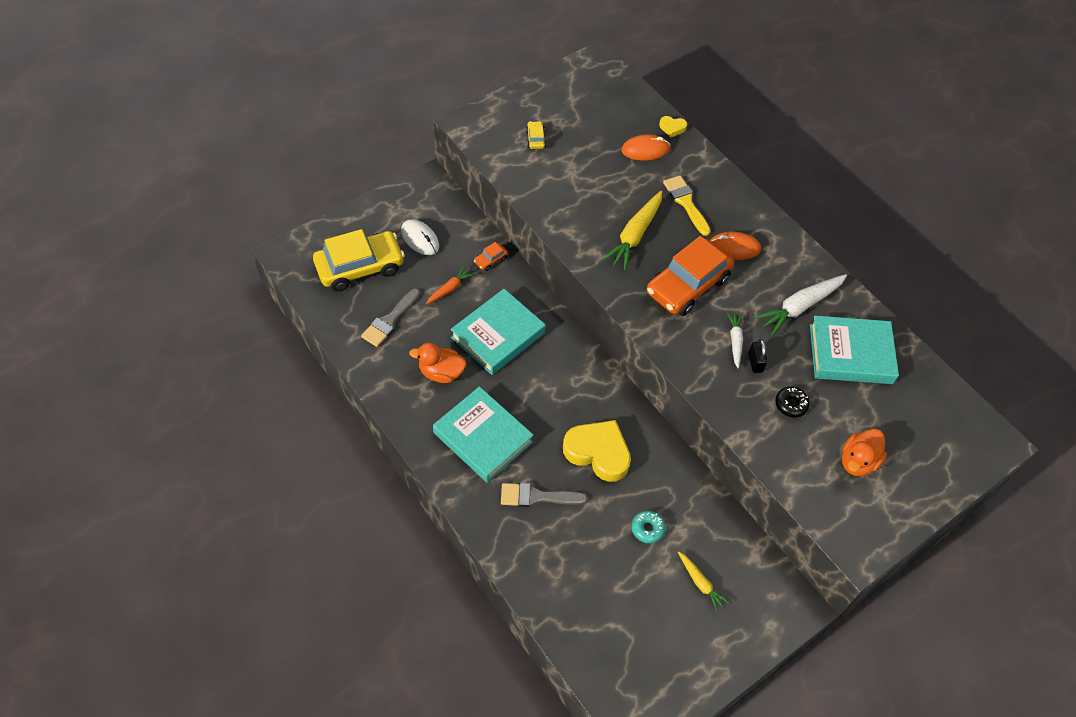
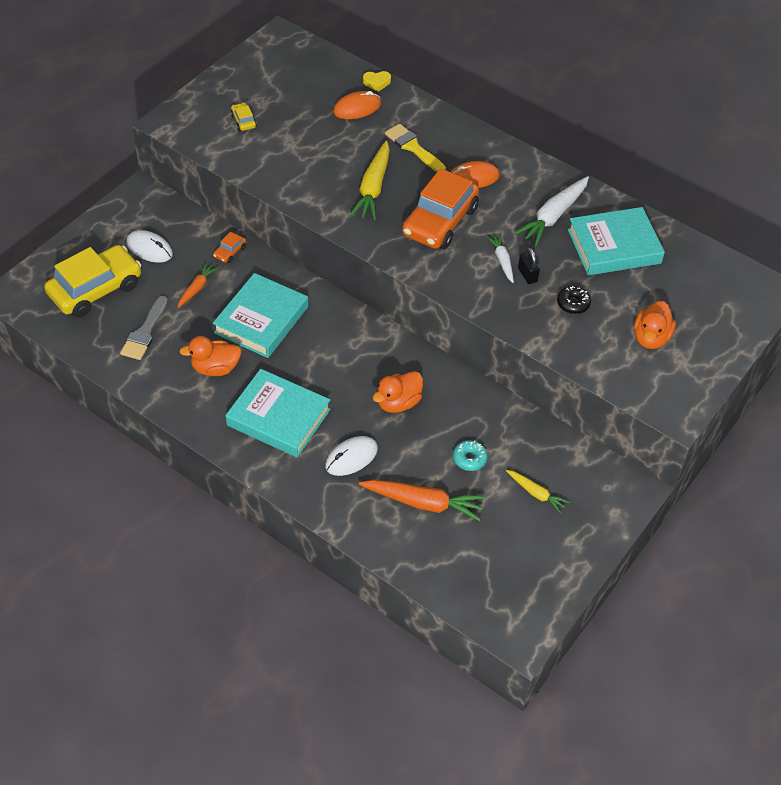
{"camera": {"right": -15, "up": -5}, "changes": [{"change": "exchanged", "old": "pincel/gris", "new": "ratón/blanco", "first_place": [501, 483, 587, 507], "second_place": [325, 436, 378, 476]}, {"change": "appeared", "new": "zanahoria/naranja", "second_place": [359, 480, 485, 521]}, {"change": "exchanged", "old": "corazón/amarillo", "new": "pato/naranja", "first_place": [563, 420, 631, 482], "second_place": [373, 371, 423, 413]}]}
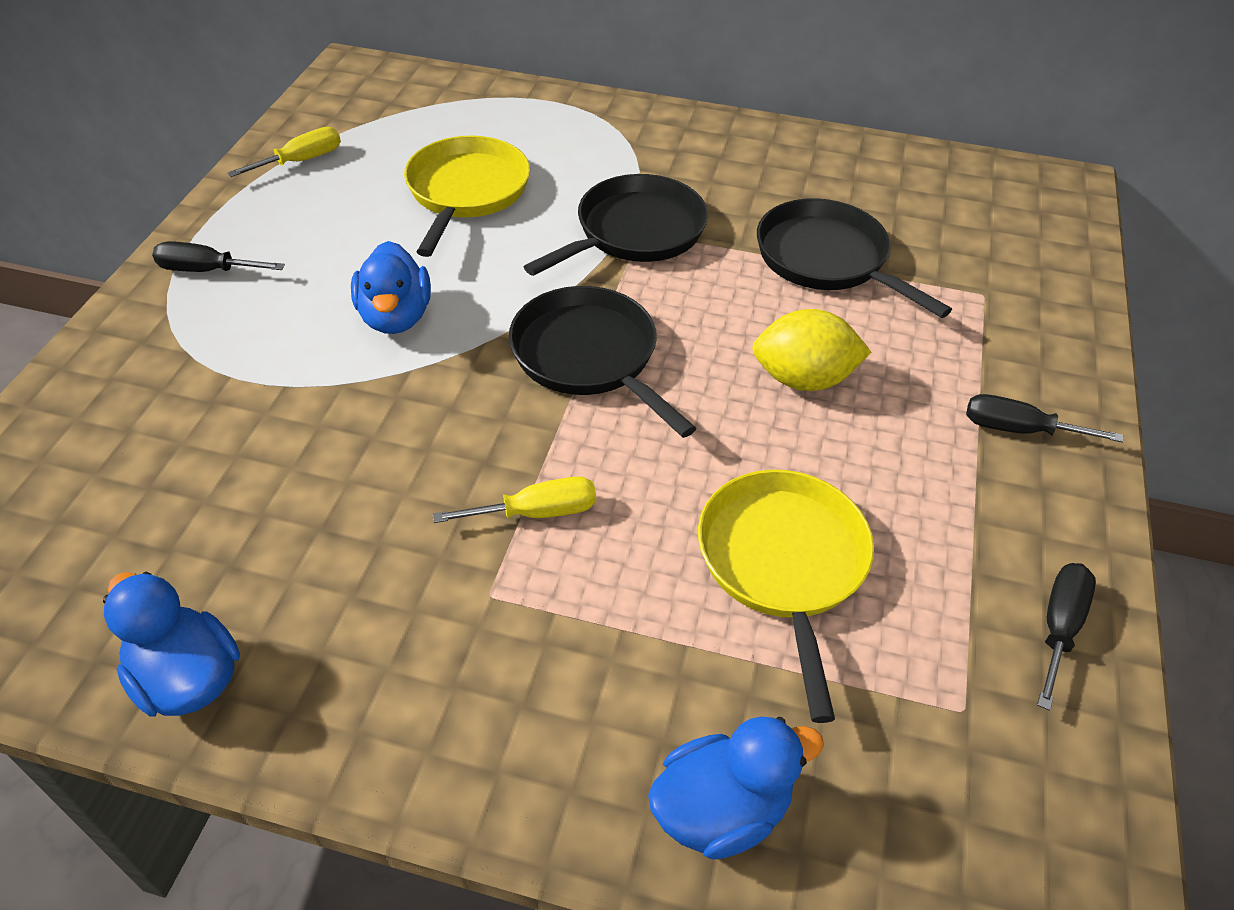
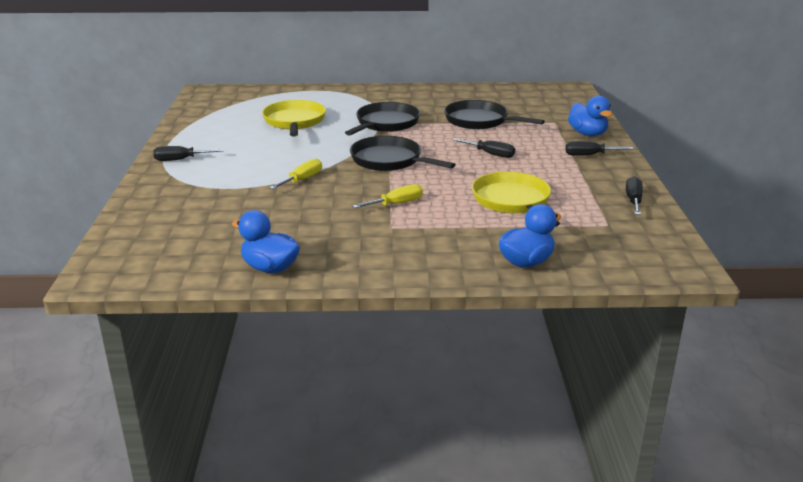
{"camera": {"right": -15, "up": -20}, "changes": [{"change": "relocated", "old": "destornillador/amarillo", "first_place": [228, 127, 341, 177], "second_place": [269, 158, 322, 189]}, {"change": "exchanged", "old": "limón/amarillo", "new": "destornillador/negro", "first_place": [752, 309, 871, 391], "second_place": [452, 138, 515, 158]}, {"change": "relocated", "old": "pato/azul", "first_place": [351, 241, 431, 334], "second_place": [568, 96, 612, 136]}]}
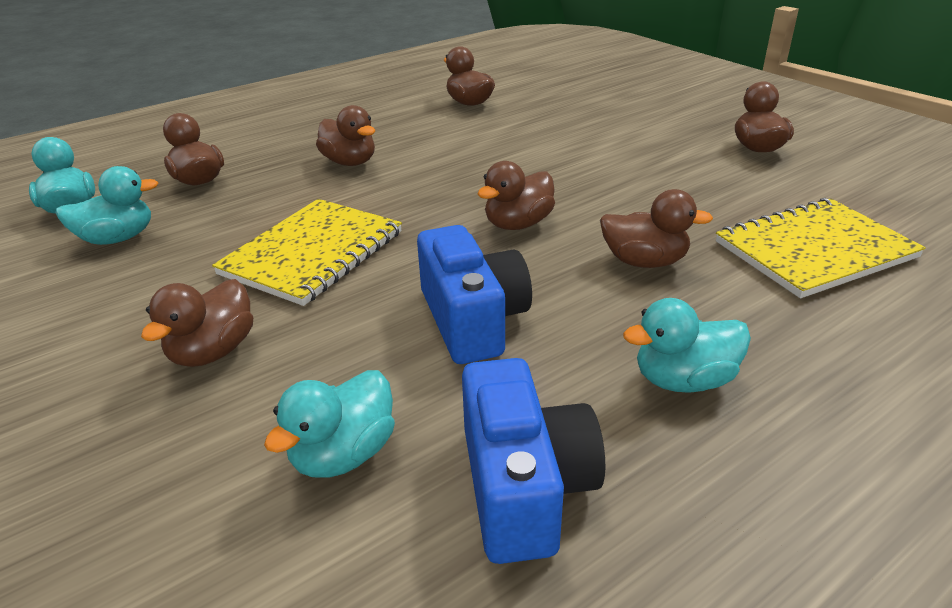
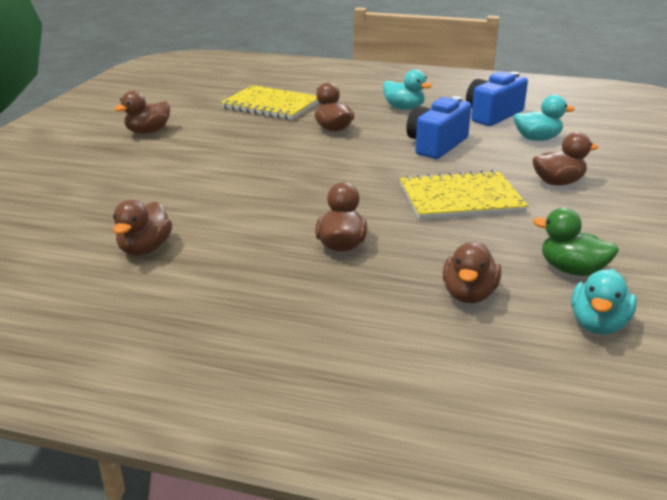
{"camera": {"right": -130, "up": -5}, "changes": [{"change": "colour", "old": "pato/turquesa", "new": "pato/verde", "first_place": [55, 166, 158, 245], "second_place": [533, 208, 619, 276]}, {"change": "missing", "old": "pato/marrón", "first_place": [478, 161, 555, 230]}]}
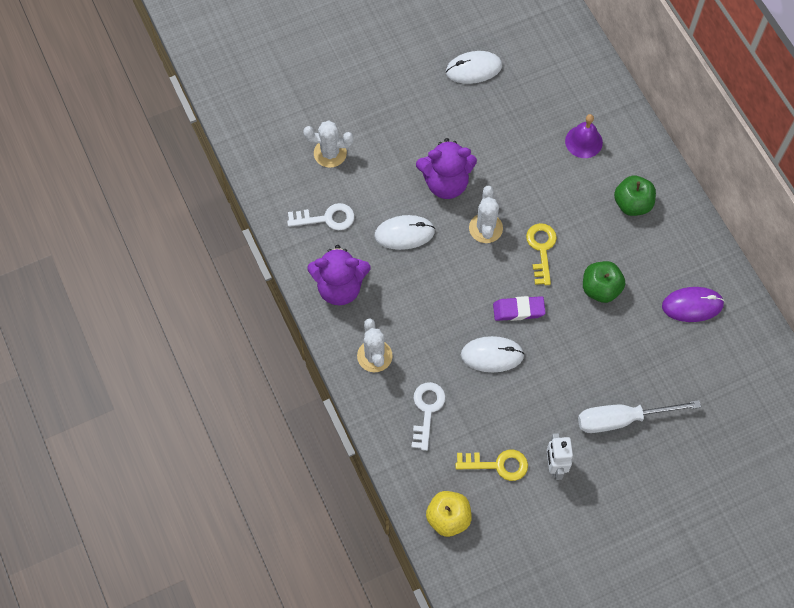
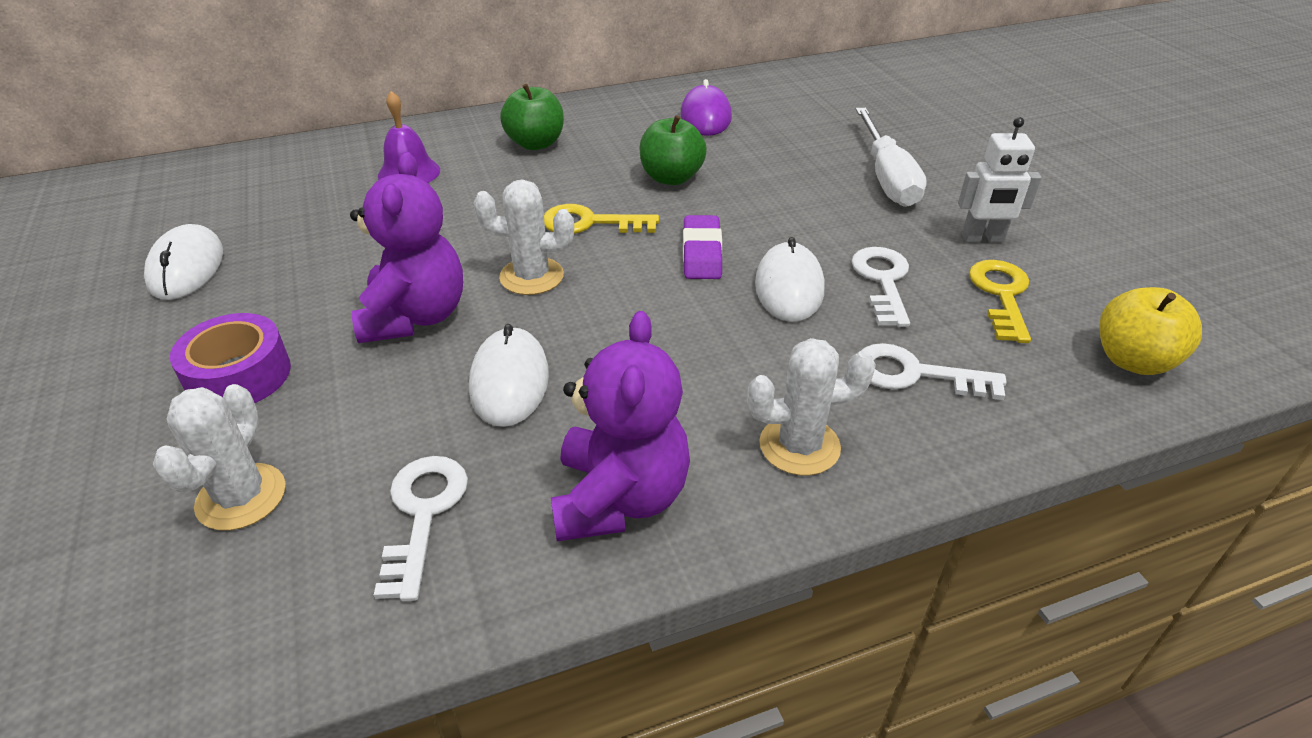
{"camera": {"right": -85, "up": -25}, "changes": [{"change": "appeared", "new": "cinta adhesiva/morado", "second_place": [170, 313, 291, 403]}, {"change": "appeared", "new": "llave/blanco", "second_place": [851, 247, 910, 327]}]}
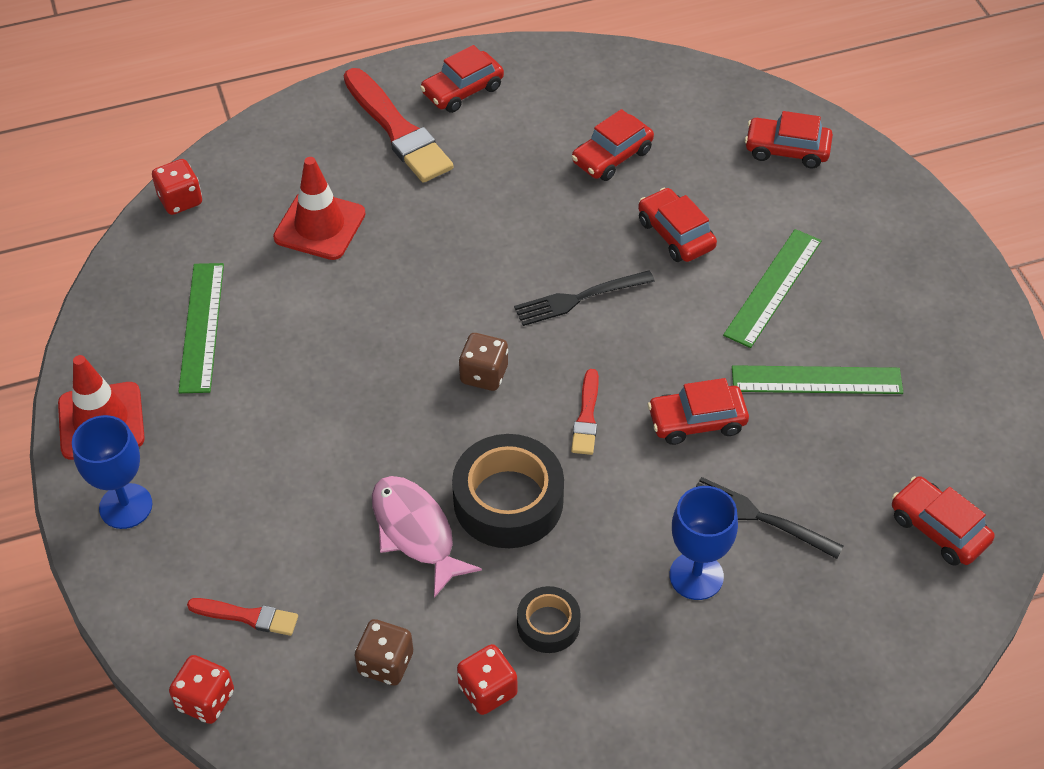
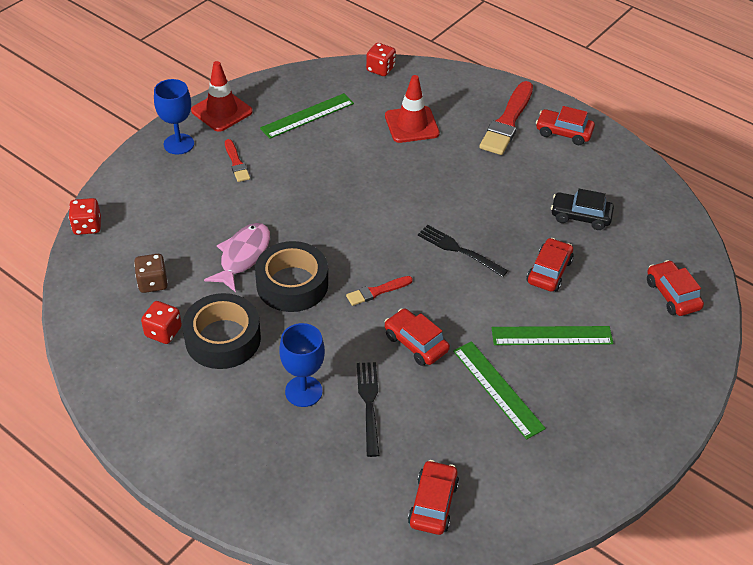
{"camera": {"right": 55, "up": -5}, "changes": [{"change": "size", "old": "cinta adhesiva/negro", "first_place": [517, 586, 581, 653], "second_place": [182, 293, 261, 369], "factor": 1.84}, {"change": "relocated", "old": "pincel/rojo", "first_place": [187, 598, 298, 636], "second_place": [225, 139, 250, 182]}, {"change": "colour", "old": "coche/rojo", "new": "coche/negro", "first_place": [572, 109, 654, 181], "second_place": [551, 189, 614, 230]}, {"change": "missing", "old": "dado/marrón", "first_place": [459, 333, 508, 391]}]}
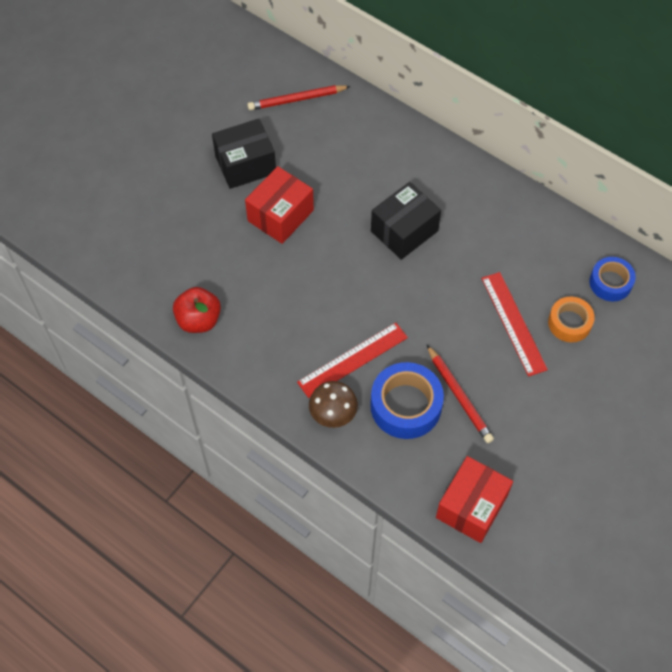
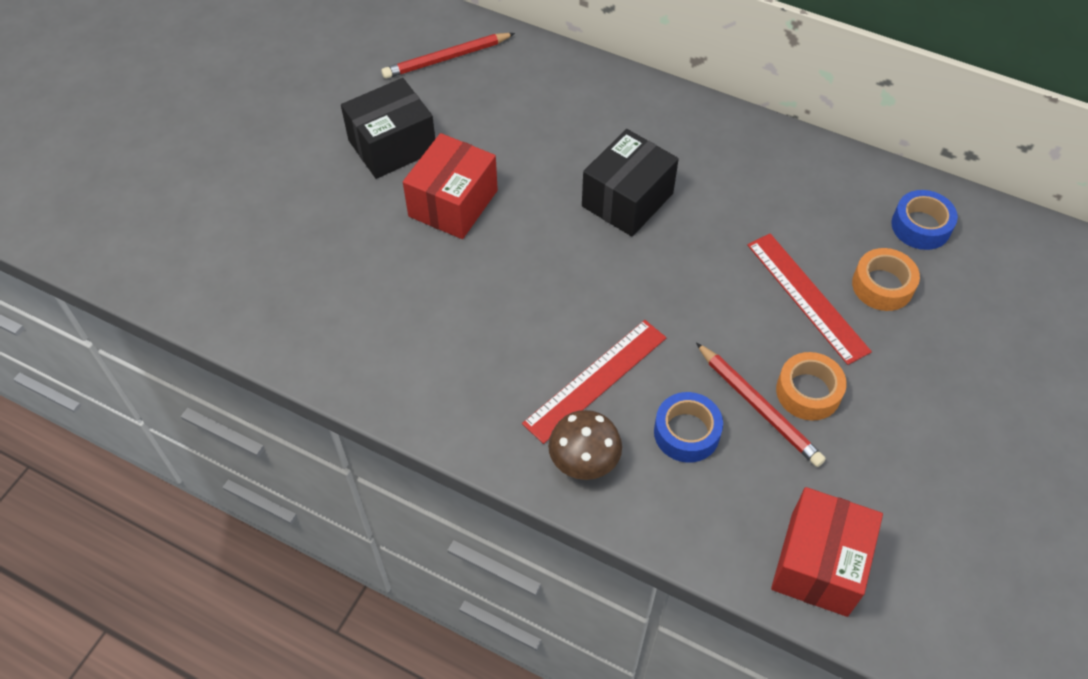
{"camera": {"right": -10, "up": -5}, "changes": [{"change": "size", "old": "cinta adhesiva/azul", "first_place": [370, 362, 444, 439], "second_place": [654, 392, 723, 463], "factor": 0.63}, {"change": "appeared", "new": "cinta adhesiva/naranja", "second_place": [776, 352, 847, 421]}, {"change": "missing", "old": "manzana/rojo", "first_place": [173, 287, 221, 333]}]}
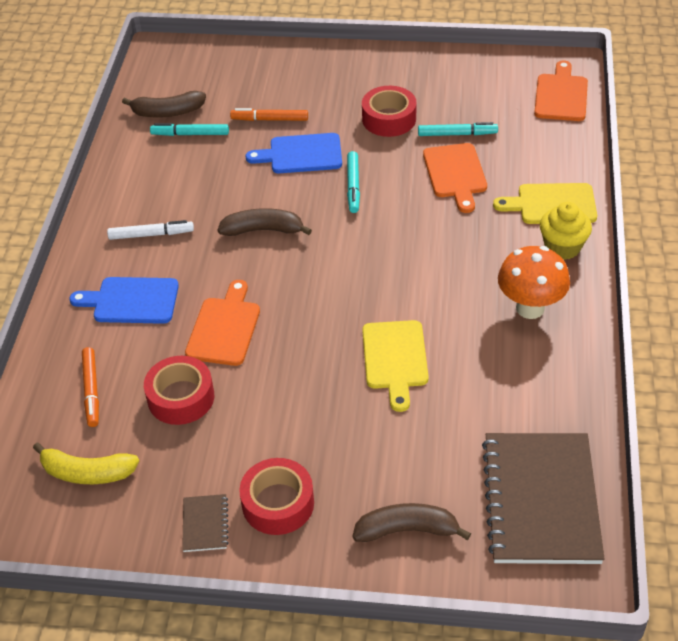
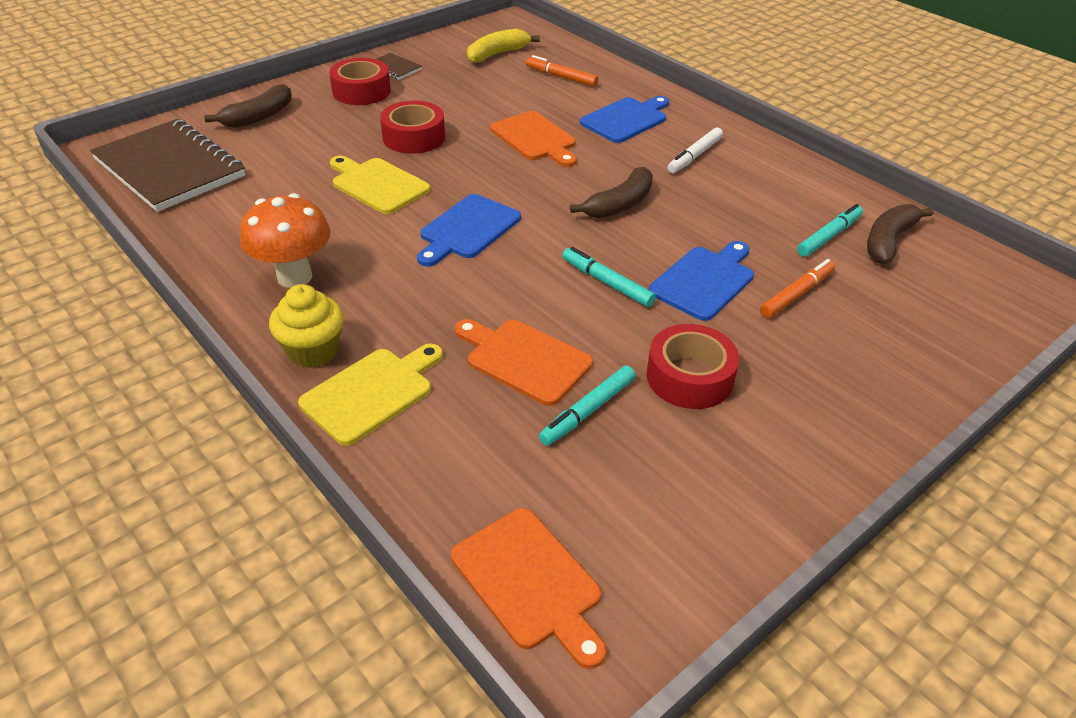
{"camera": {"right": 130, "up": -5}, "changes": [{"change": "relocated", "old": "cinta adhesiva/rojo", "first_place": [144, 356, 214, 425], "second_place": [380, 101, 445, 154]}, {"change": "appeared", "new": "tabla de cortar/azul", "second_place": [417, 194, 521, 267]}]}
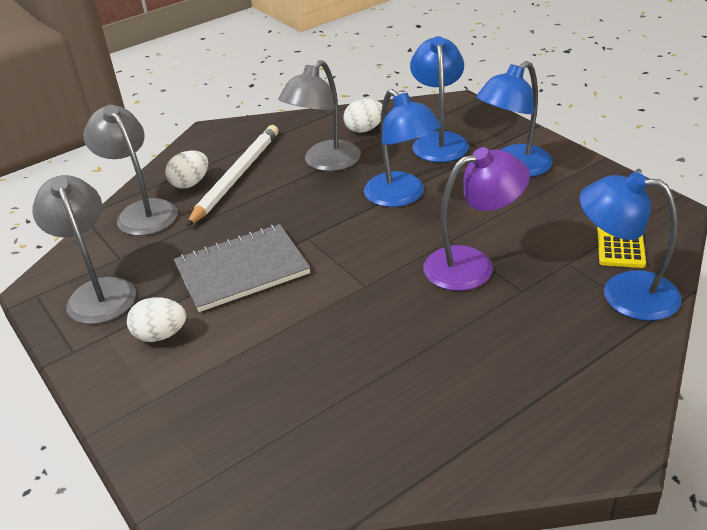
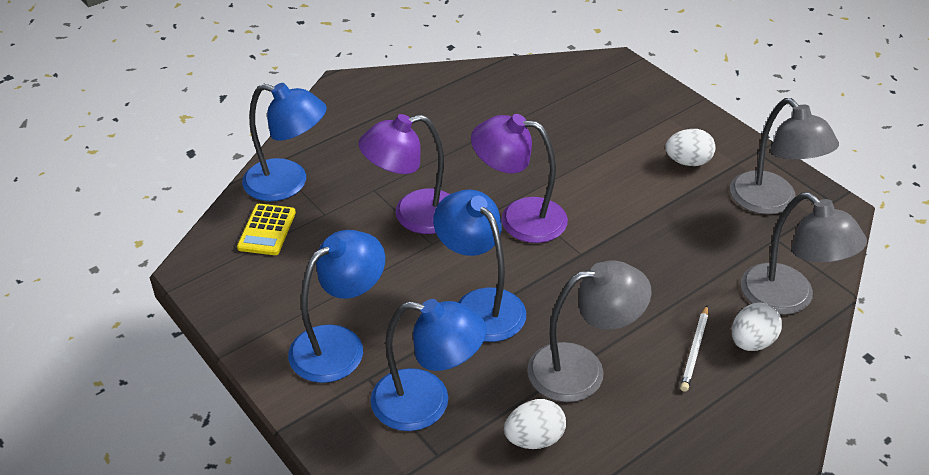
{"camera": {"right": 175, "up": 5}, "changes": [{"change": "spun", "old": "lámpara/azul", "first_place": [410, 36, 469, 162], "second_place": [370, 299, 487, 431], "degrees": -75}, {"change": "appeared", "new": "lámpara/morado", "second_place": [471, 114, 568, 243]}, {"change": "spun", "old": "lámpara/gris", "first_place": [278, 60, 361, 171], "second_place": [527, 260, 652, 402], "degrees": 45}, {"change": "size", "old": "lápiz/blanco", "first_place": [186, 125, 278, 227], "second_place": [680, 306, 708, 392], "factor": 0.49}, {"change": "missing", "old": "cuaderno/gris", "first_place": [174, 224, 310, 312]}]}
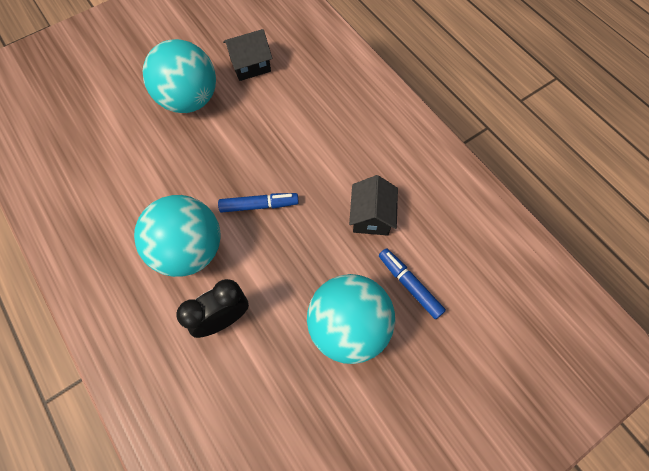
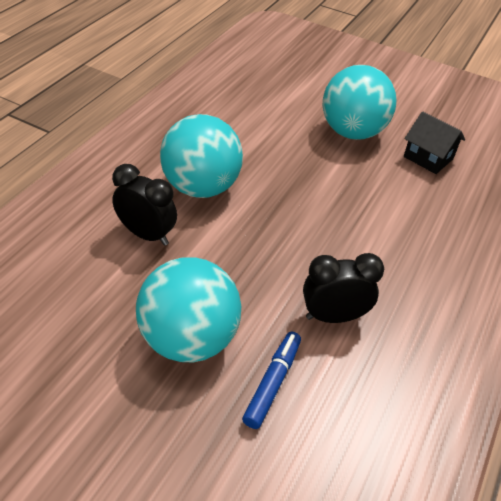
{"camera": {"right": 60, "up": -20}, "changes": [{"change": "exchanged", "old": "casa/negro", "new": "despertador/negro", "first_place": [349, 175, 398, 236], "second_place": [303, 253, 384, 323]}, {"change": "missing", "old": "rotulador/azul", "first_place": [218, 193, 299, 213]}]}
